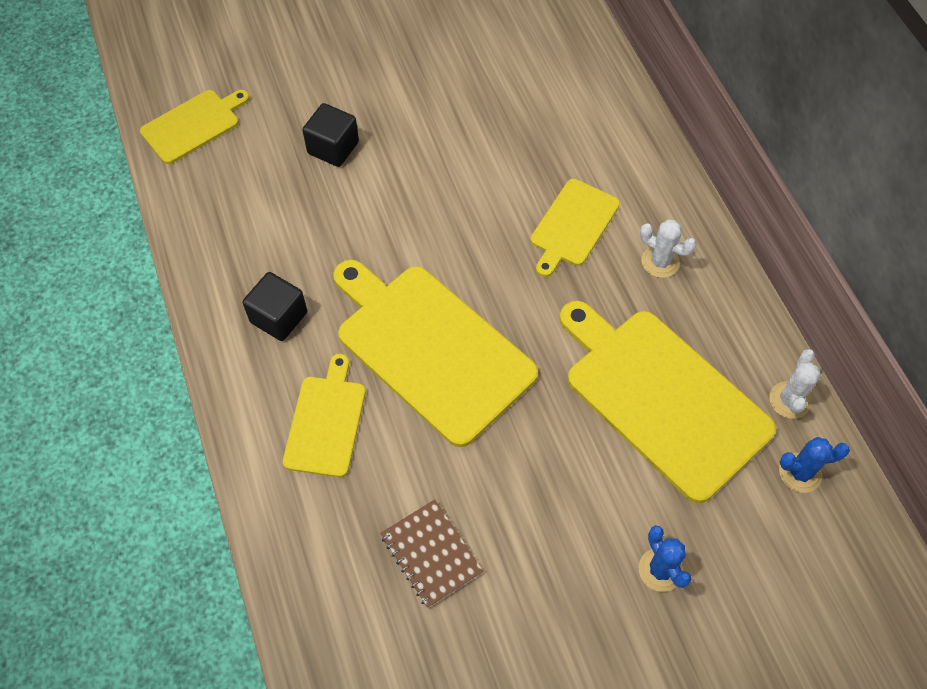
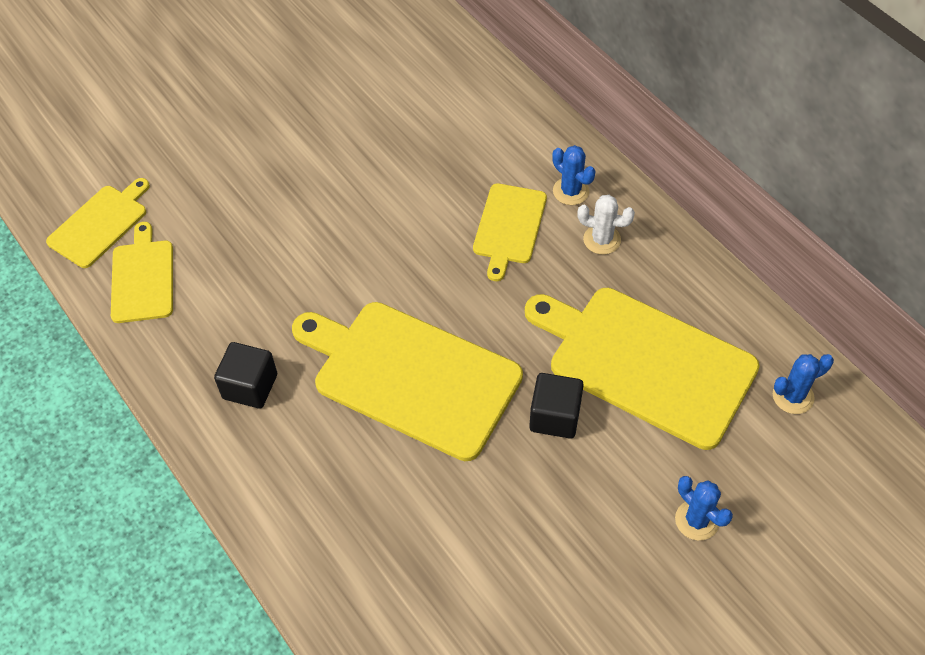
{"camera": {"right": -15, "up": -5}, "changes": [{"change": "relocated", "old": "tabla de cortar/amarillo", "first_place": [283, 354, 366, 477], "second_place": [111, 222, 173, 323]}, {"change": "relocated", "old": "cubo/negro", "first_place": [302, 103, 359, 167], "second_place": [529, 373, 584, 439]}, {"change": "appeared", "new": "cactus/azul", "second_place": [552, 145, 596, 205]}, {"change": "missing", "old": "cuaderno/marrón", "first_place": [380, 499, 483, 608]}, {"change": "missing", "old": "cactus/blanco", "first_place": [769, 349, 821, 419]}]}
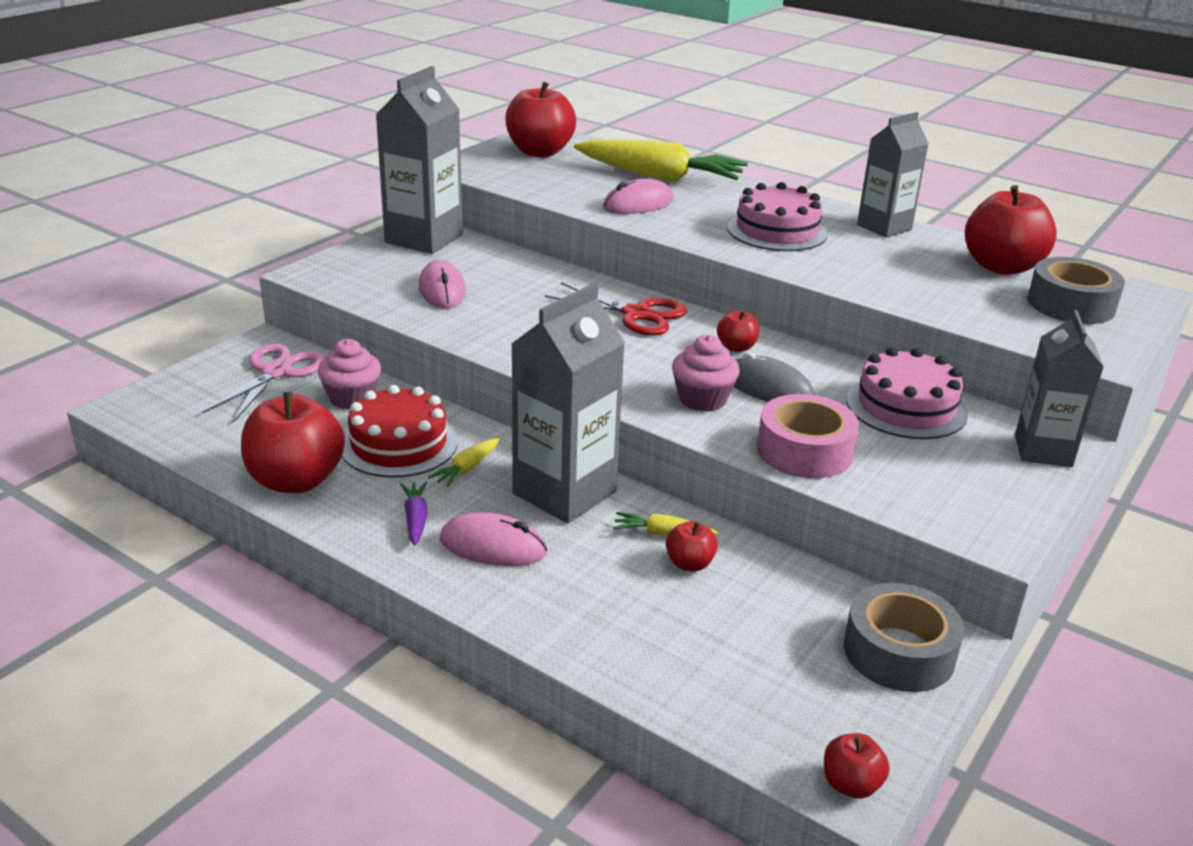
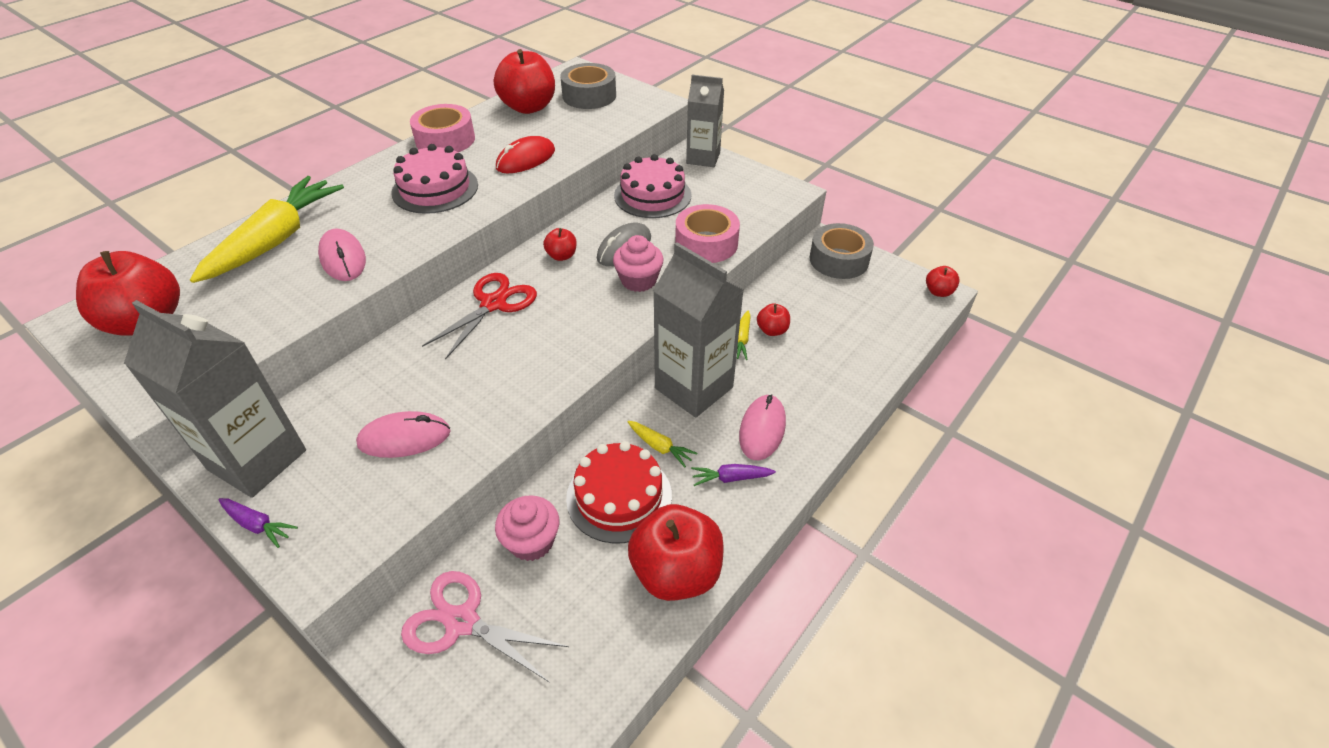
{"camera": {"right": -85, "up": 15}, "changes": [{"change": "appeared", "new": "zanahoria/morado", "second_place": [218, 498, 298, 548]}, {"change": "exchanged", "old": "cartón de leche/gris", "new": "cinta adhesiva/rosa", "first_place": [857, 112, 929, 238], "second_place": [410, 104, 475, 152]}, {"change": "appeared", "new": "ratón/rojo", "second_place": [496, 136, 555, 173]}]}
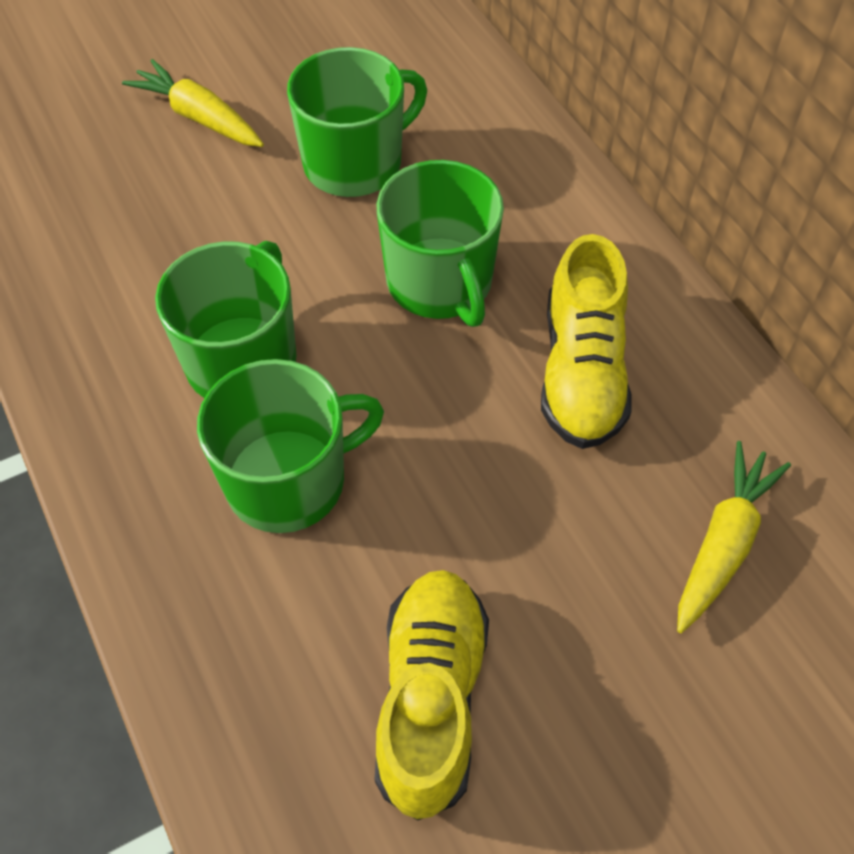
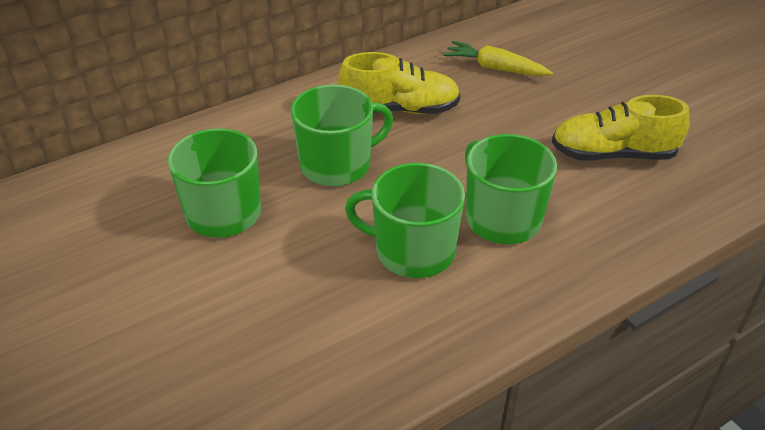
{"camera": {"right": -95, "up": -15}, "changes": [{"change": "missing", "old": "zanahoria/amarillo", "first_place": [122, 59, 264, 147]}]}
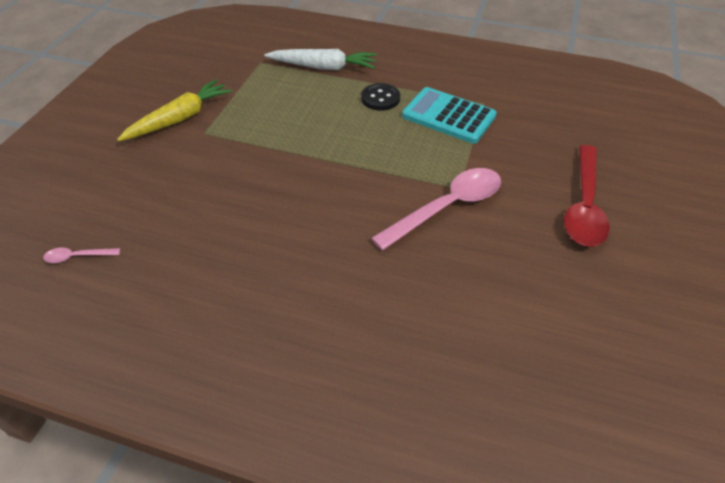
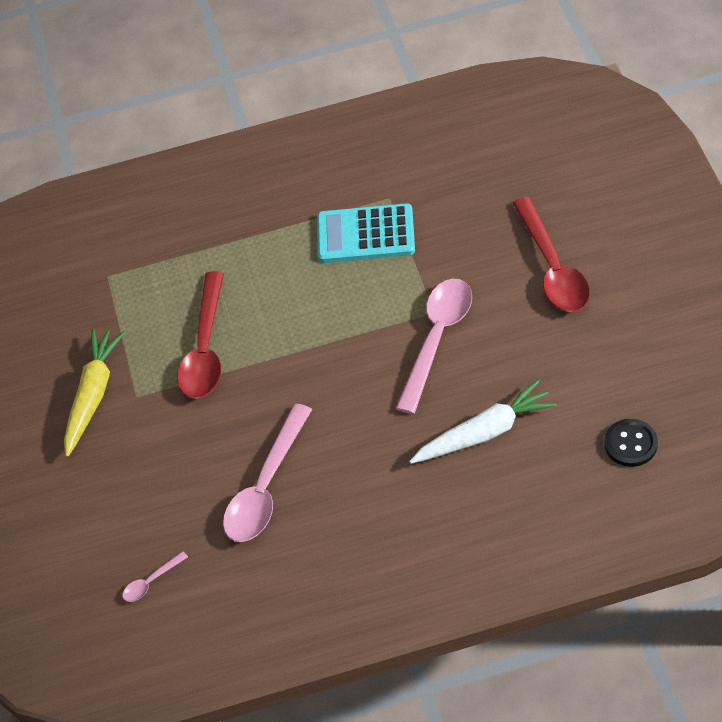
{"camera": {"right": -25, "up": 5}, "changes": [{"change": "appeared", "new": "cuchara/rojo", "second_place": [177, 271, 224, 399]}, {"change": "appeared", "new": "cuchara/rosa", "second_place": [223, 404, 312, 542]}, {"change": "relocated", "old": "zanahoria/blanco", "first_place": [264, 49, 377, 70], "second_place": [409, 379, 557, 464]}, {"change": "relocated", "old": "botón/negro", "first_place": [361, 83, 400, 111], "second_place": [604, 419, 658, 467]}]}
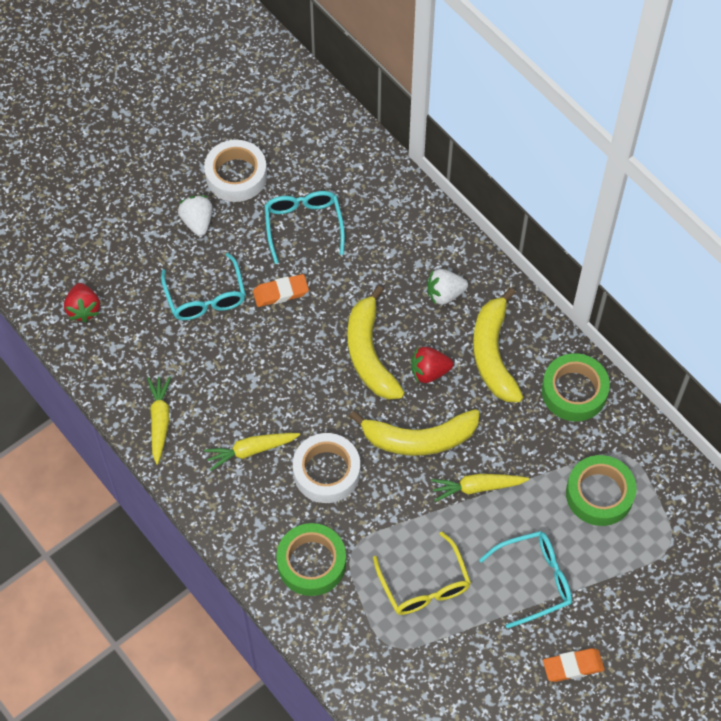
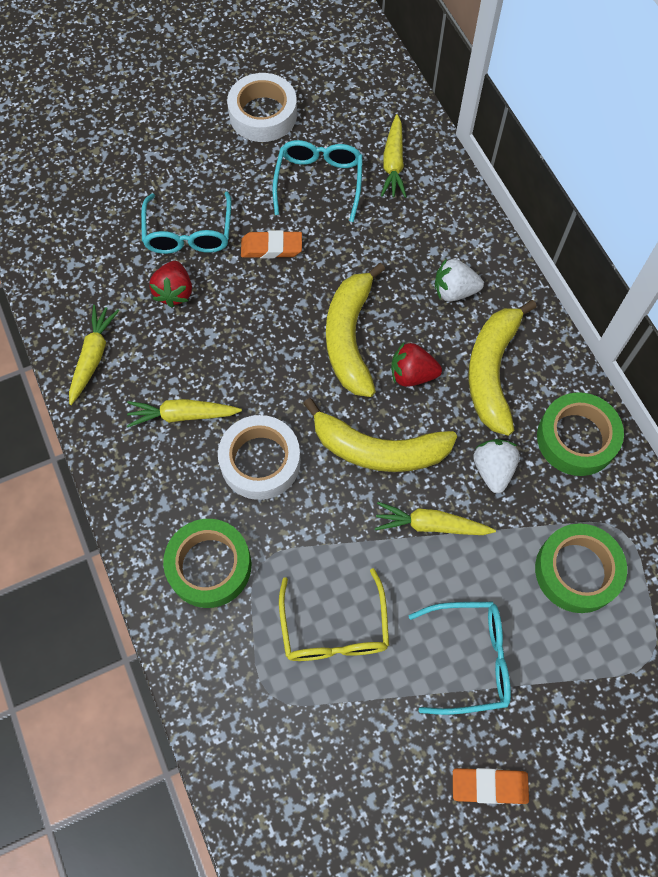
{"camera": {"right": 15, "up": 5}, "changes": [{"change": "relocated", "old": "fresa/rojo", "first_place": [64, 283, 100, 322], "second_place": [149, 261, 192, 308]}, {"change": "appeared", "new": "zanahoria/amarillo", "second_place": [381, 114, 407, 198]}, {"change": "relocated", "old": "fresa/blanco", "first_place": [178, 196, 213, 236], "second_place": [473, 439, 520, 494]}]}
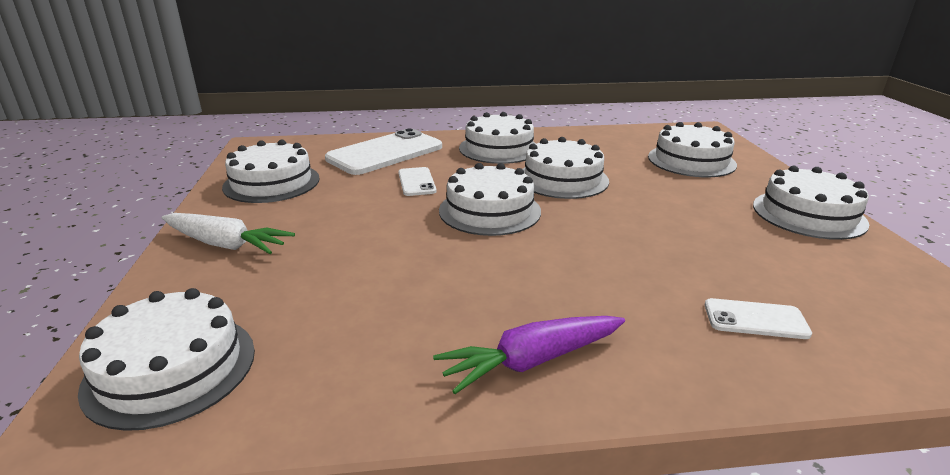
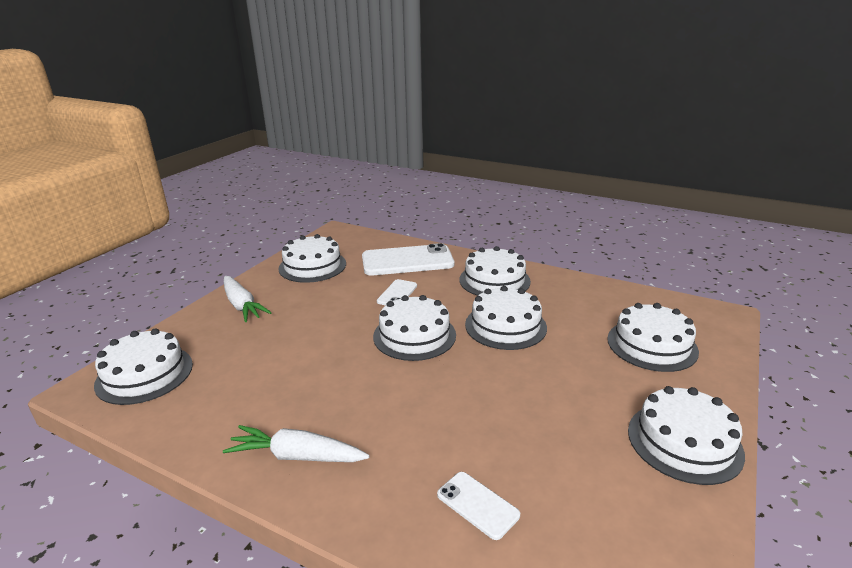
{"camera": {"right": 35, "up": 0}, "changes": [{"change": "colour", "old": "zanahoria/morado", "new": "zanahoria/blanco", "first_place": [433, 316, 625, 394], "second_place": [223, 425, 370, 462]}]}
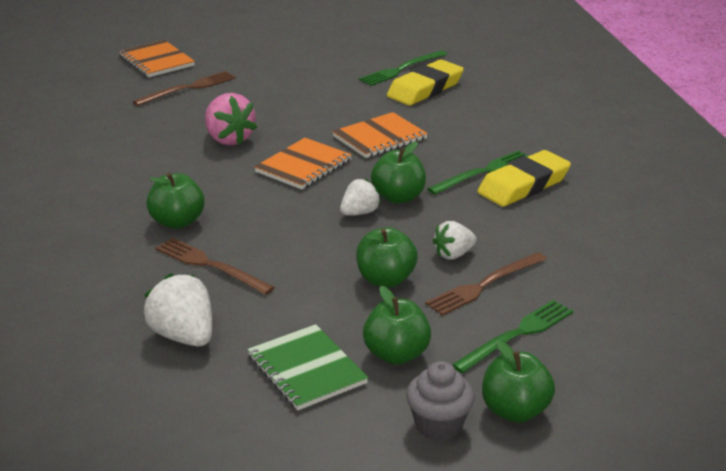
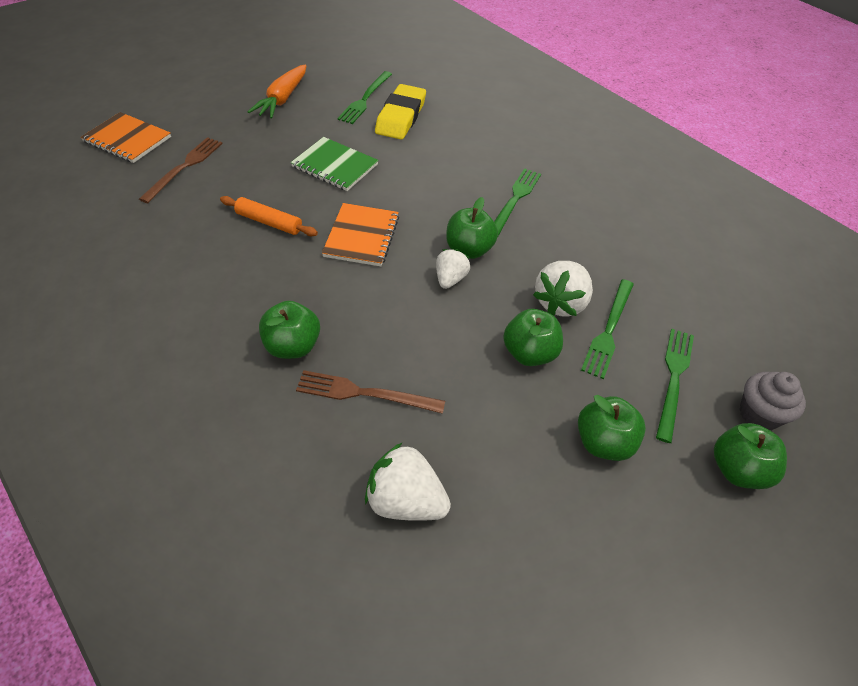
{"camera": {"right": -30, "up": 20}, "changes": [{"change": "exchanged", "old": "fresa/rosa", "new": "rodillo/naranja", "first_place": [205, 93, 257, 145], "second_place": [220, 196, 318, 236]}, {"change": "appeared", "new": "zanahoria/naranja", "second_place": [248, 65, 306, 119]}, {"change": "relocated", "old": "cuaderno/verde", "first_place": [247, 324, 368, 410], "second_place": [291, 137, 378, 191]}, {"change": "size", "old": "fresa/blanco", "first_place": [432, 221, 477, 260], "second_place": [533, 261, 593, 317], "factor": 1.58}, {"change": "colour", "old": "tenedor/marrón", "new": "tenedor/verde", "first_place": [425, 252, 547, 316], "second_place": [581, 279, 634, 379]}, {"change": "relocated", "old": "magdalena/gris", "first_place": [406, 361, 475, 441], "second_place": [739, 372, 806, 431]}, {"change": "missing", "old": "cuaderno/naranja", "first_place": [332, 112, 428, 158]}, {"change": "missing", "old": "goma de borrar/amarillo", "first_place": [477, 150, 571, 207]}]}
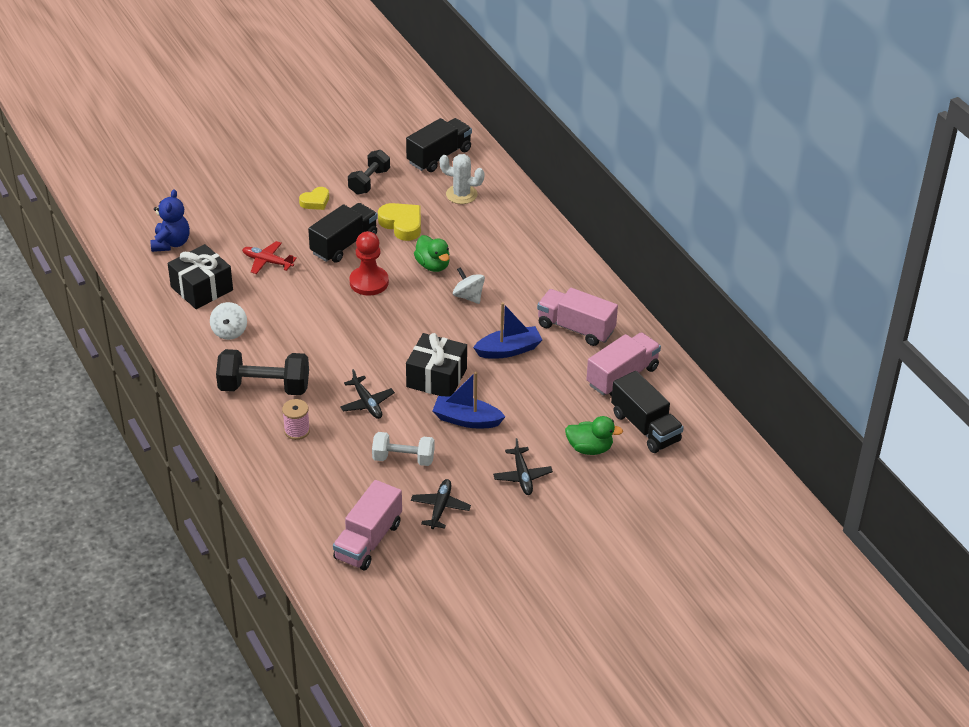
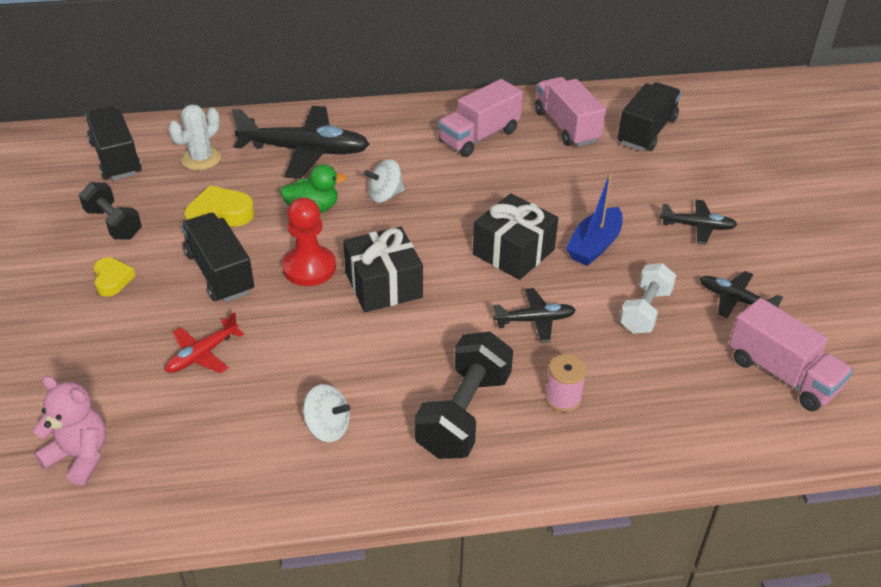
{"camera": {"right": -70, "up": 0}, "changes": [{"change": "colour", "old": "osito/azul", "new": "osito/rosa", "first_place": [150, 189, 190, 252], "second_place": [33, 376, 107, 486]}, {"change": "appeared", "new": "avión/negro", "second_place": [232, 106, 369, 179]}, {"change": "relocated", "old": "regalo/negro", "first_place": [168, 244, 233, 309], "second_place": [343, 226, 423, 312]}, {"change": "spun", "old": "camión/negro", "first_place": [611, 371, 684, 453], "second_place": [618, 82, 681, 151], "degrees": -45}, {"change": "missing", "old": "barco/azul", "first_place": [473, 302, 542, 359]}, {"change": "missing", "old": "pato/verde", "first_place": [565, 416, 623, 455]}]}
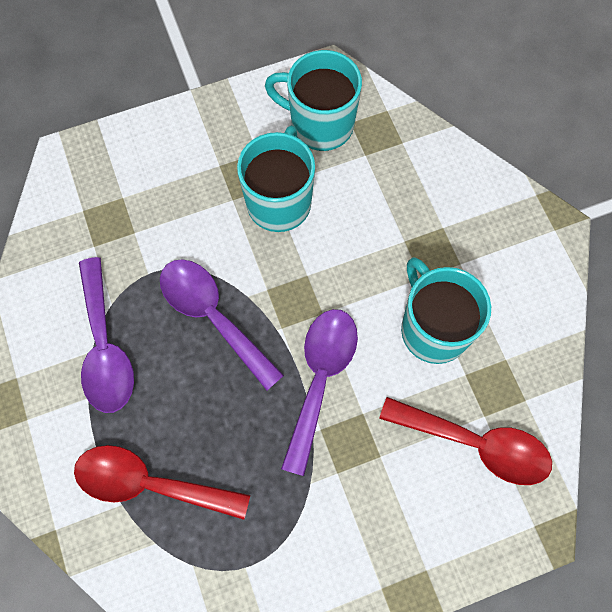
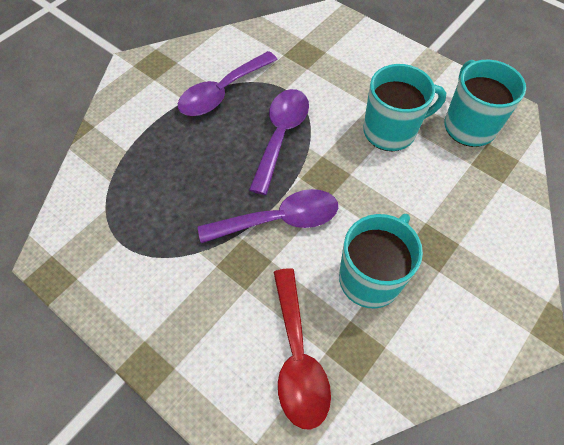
{"camera": {"right": 60, "up": -10}, "changes": [{"change": "missing", "old": "cuchara/rojo", "first_place": [74, 445, 250, 520]}]}
